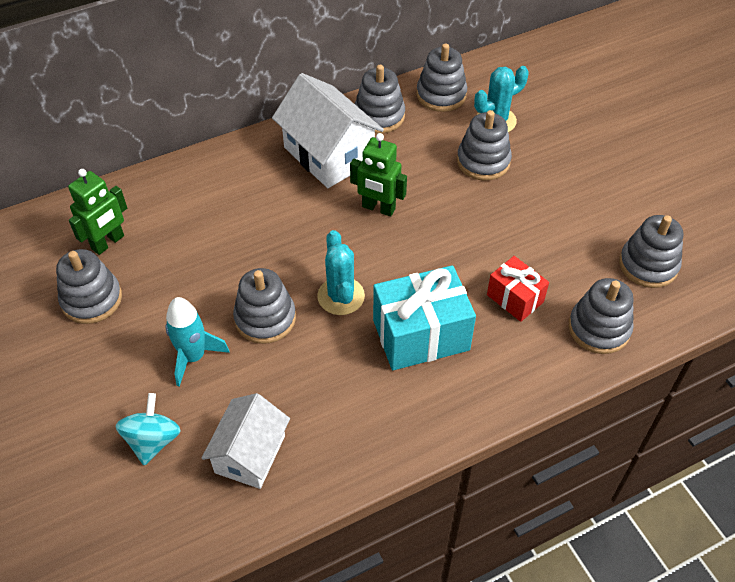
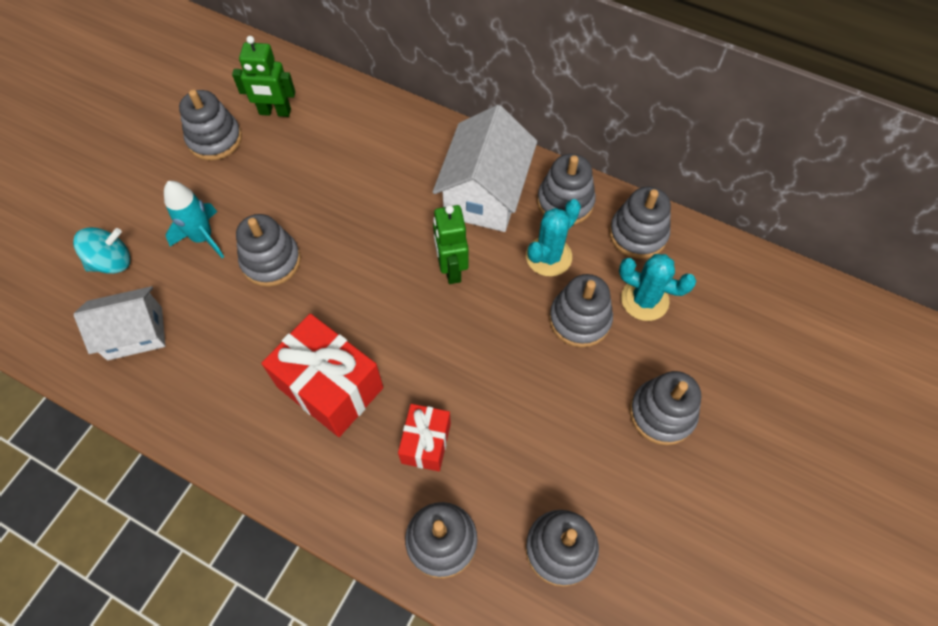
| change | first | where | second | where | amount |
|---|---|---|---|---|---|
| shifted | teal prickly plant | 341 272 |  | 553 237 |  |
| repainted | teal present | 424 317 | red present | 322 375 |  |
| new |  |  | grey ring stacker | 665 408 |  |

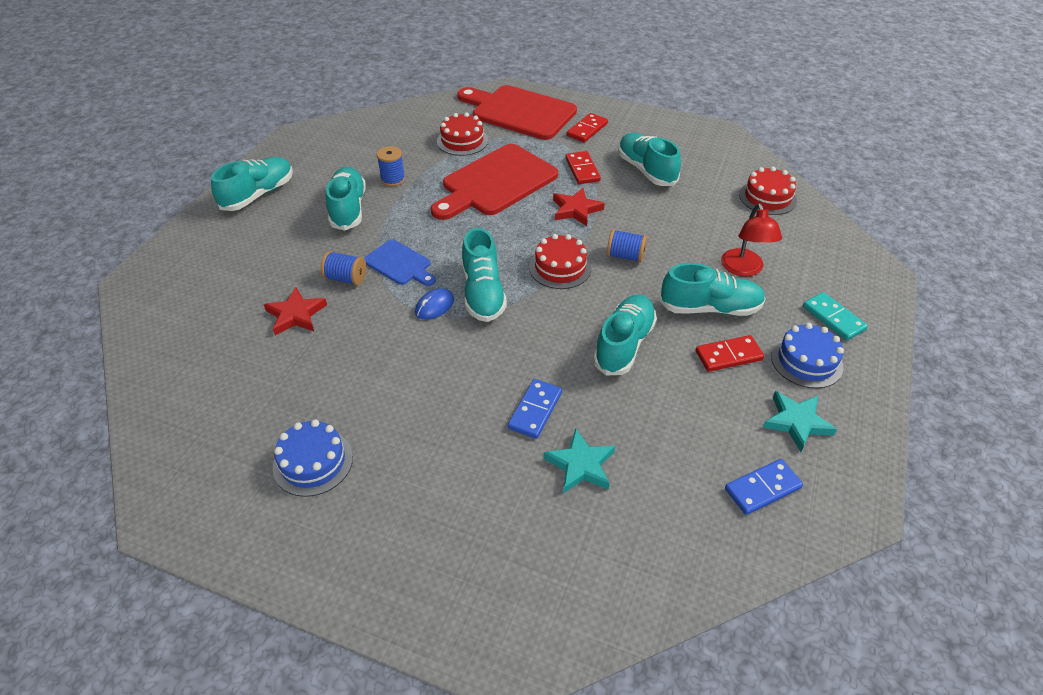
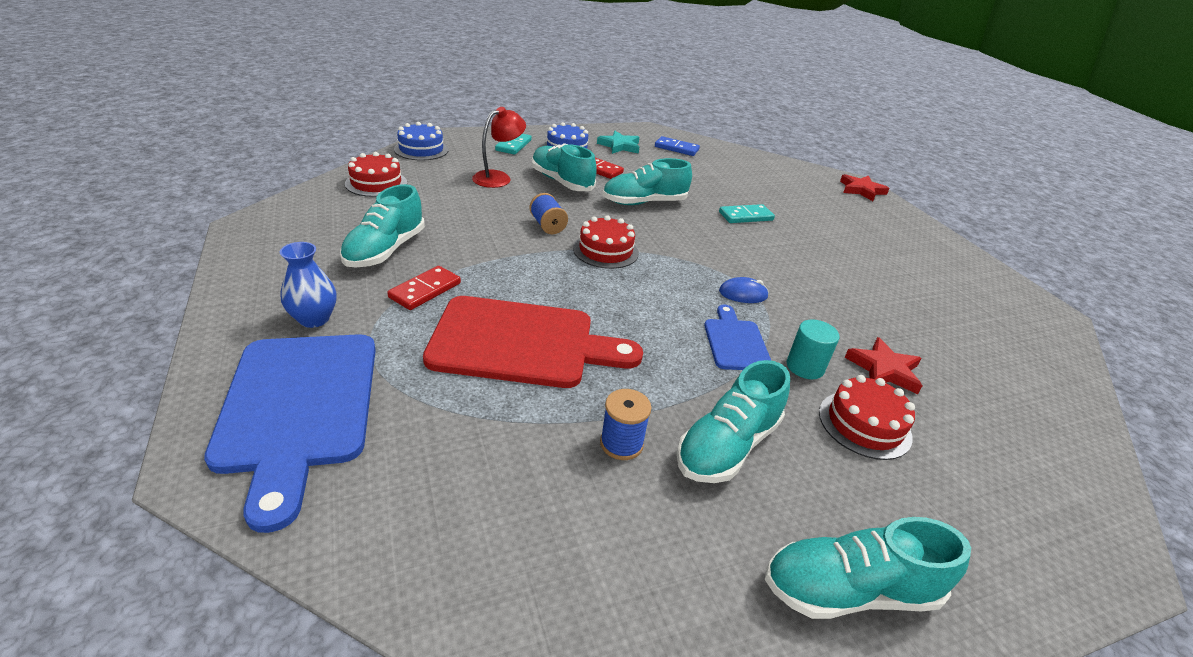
| change | first | where | second | where | amount |
|---|---|---|---|---|---|
| repainted | red cutting board | 517 112 | cobalt cutting board | 290 433 |  |
| shifted | red gateau | 462 134 |  | 867 417 |  |
| swapped | red domino tile | 587 127 | cobalt flower vase | 308 285 |  |
| shifted | red five-pointed star | 579 207 |  | 865 187 |  |
| gone | teal lace-up shoe | 484 275 |  |  |  |
| swapped | cobalt spool | 343 268 | teal solid cylinder | 813 349 |  |
| repainted | cobalt domino tile | 535 409 | teal domino tile | 747 213 |  |
| shifted | cobalt gateau | 313 458 |  | 421 141 |  |
| gone | teal five-pointed star | 579 461 |  |  |  |

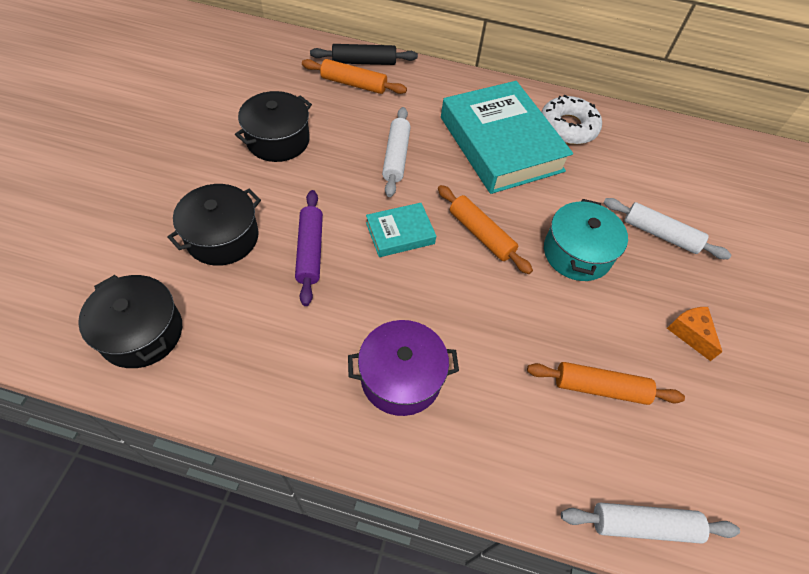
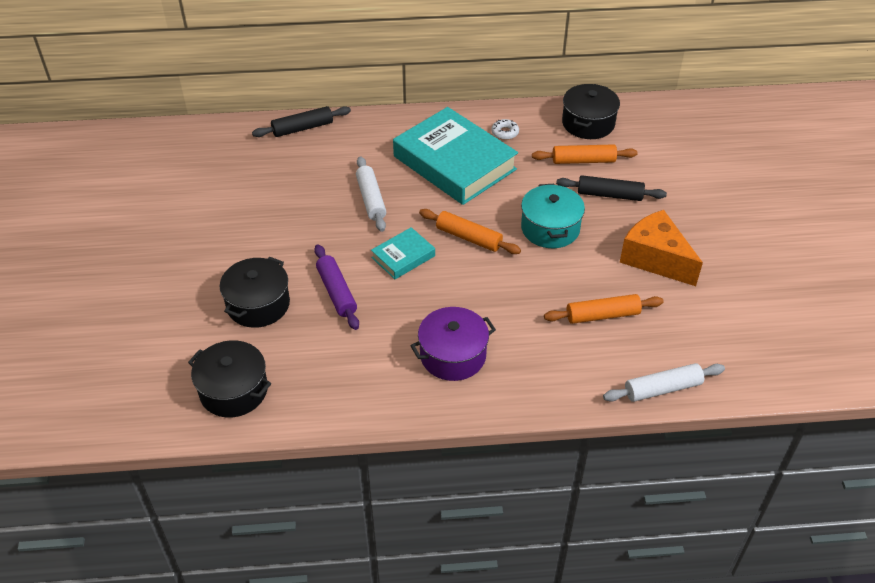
| change | first | where | second | where | amount |
|---|---|---|---|---|---|
| shifted | orange-coloured pastry roller | 354 76 |  | 585 154 |  |
| shifted | black pot | 273 126 |  | 591 111 |  |
| scaled | white donut | 571 120 |  | 505 129 | x0.51 |
| repainted | white pastry roller | 667 228 | black pastry roller | 611 188 |  |
| scaled | orange-coloured piece of cheese | 694 334 |  | 661 248 | x1.95 |

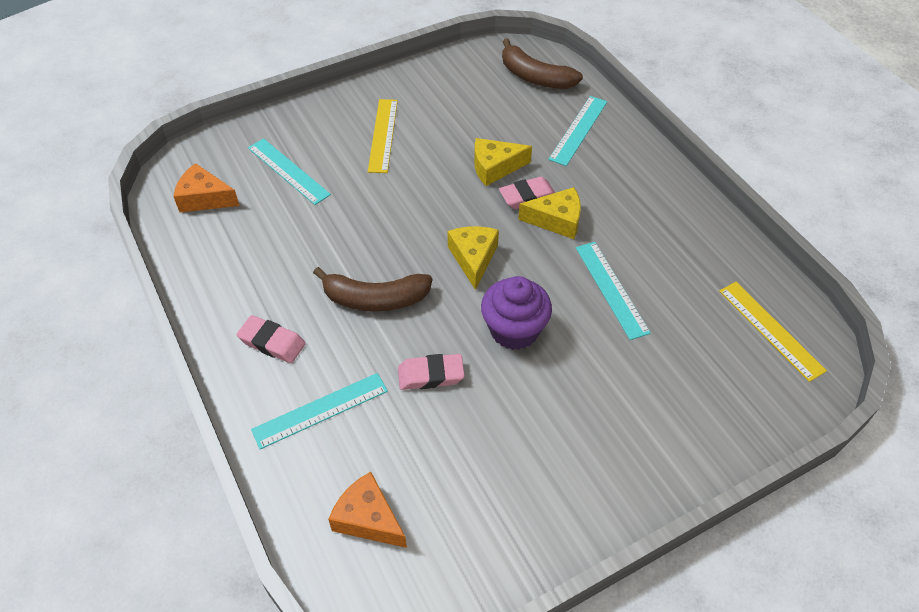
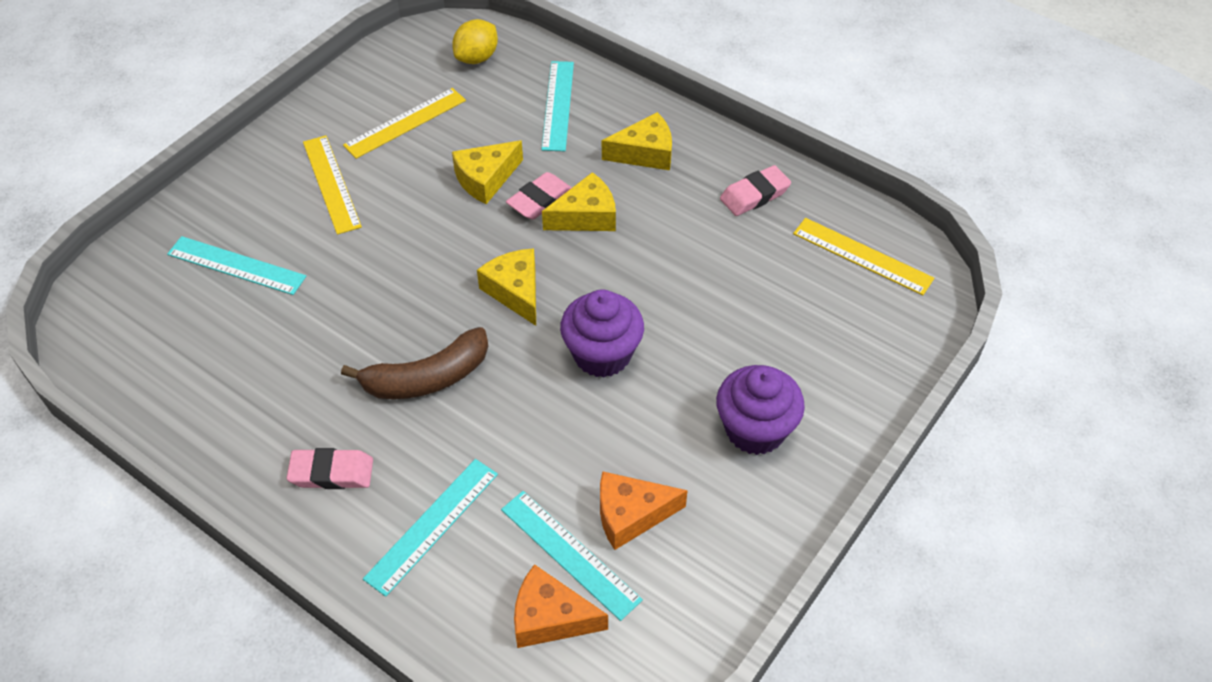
| change | first | where | second | where | amount |
|---|---|---|---|---|---|
| swapped | brown toy banana | 542 63 | bright yellow citrus fruit | 475 41 |  |
| shifted | orange-coloured piece of cheese | 206 188 |  | 644 510 |  |
| shifted | teal measuring stick | 613 291 |  | 572 556 |  |
| shifted | rose-pink gum eraser | 431 372 |  | 755 190 |  |
| new |  |  | bright yellow measuring stick | 404 123 |  |
| new |  |  | bright yellow piece of cheese | 637 141 |  |
| new |  |  | purple fairy cake | 760 410 |  |

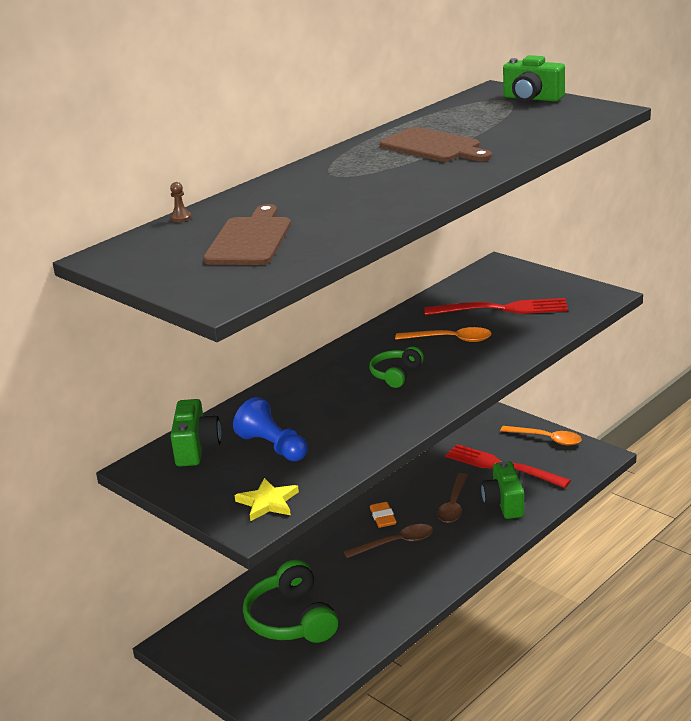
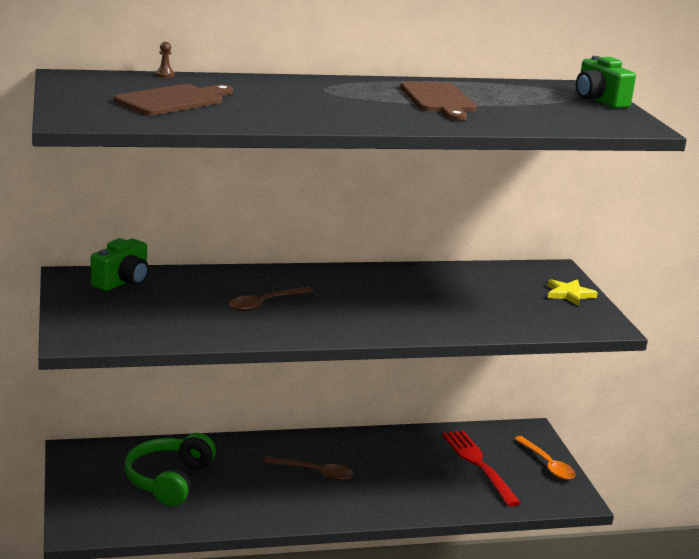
| change | first | where | second | where | amount |
|---|---|---|---|---|---|
| gone | red dinner fork | 496 306 |  |  |  |
| gone | orange-coloured teaspoon | 443 334 |  |  |  |
| gone | emerald headset | 396 367 |  |  |  |
| gone | cobalt game pawn | 270 429 |  |  |  |
| gone | emerald camera | 502 490 |  |  |  |
| shifted | brown teaspoon | 452 498 |  | 271 299 |  |
| shifted | bright yellow five-pointed star | 267 499 |  | 572 292 |  |
| gone | orange-coloured gum eraser | 383 515 |  |  |  |

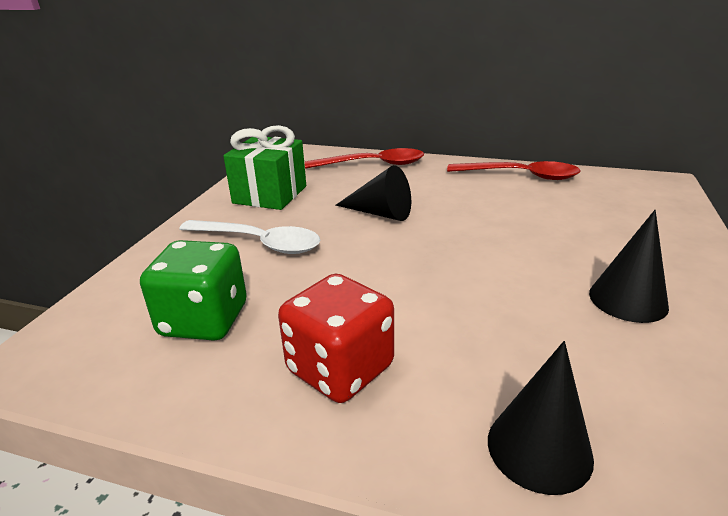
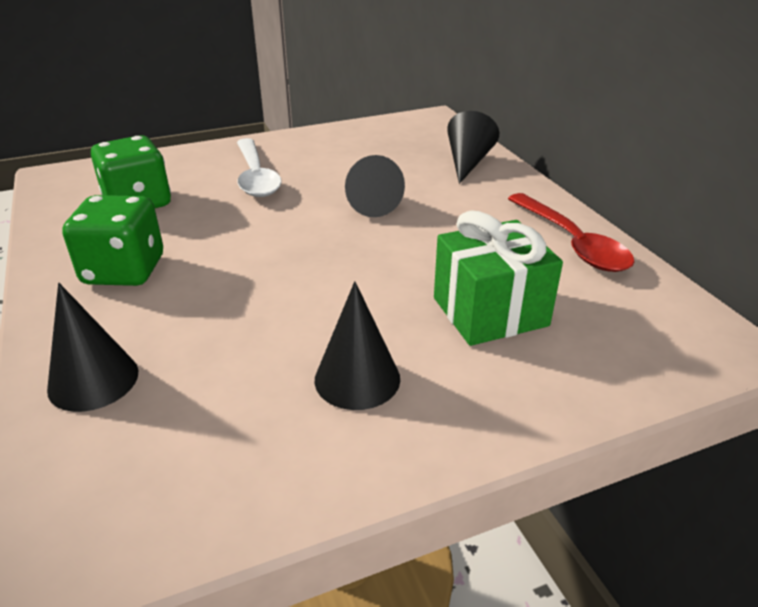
| change | first | where | second | where | amount |
|---|---|---|---|---|---|
| shifted | emerald present | 264 167 |  | 498 278 |  |
| swapped | red teaspoon | 364 158 | black cone | 473 147 |  |
| repainted | red game die | 336 338 | emerald game die | 112 240 |  |

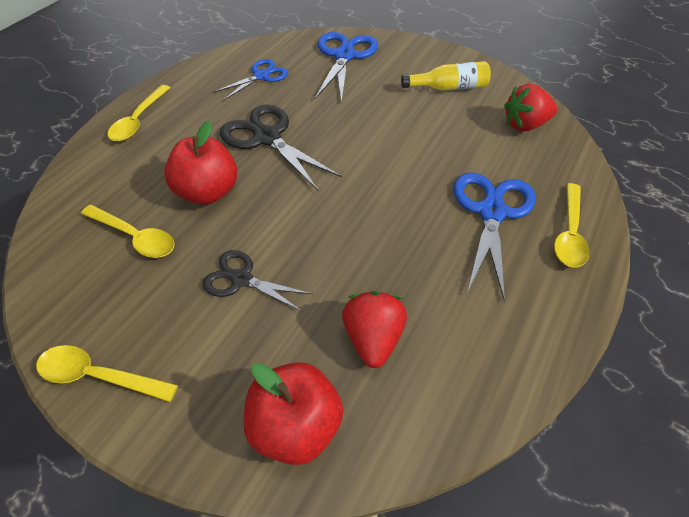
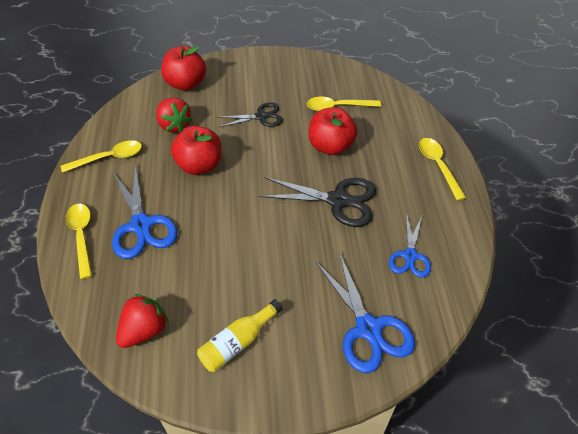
| change | first | where | second | where | amount |
|---|---|---|---|---|---|
| shifted | bright yellow teaspoon | 107 373 |  | 101 156 |  |
| new |  |  | red toy apple | 196 150 |  |

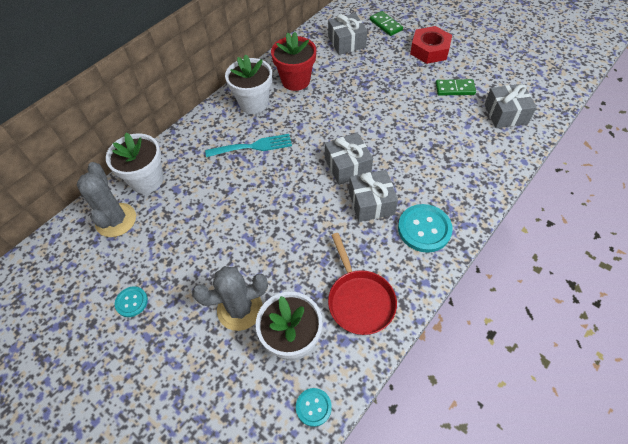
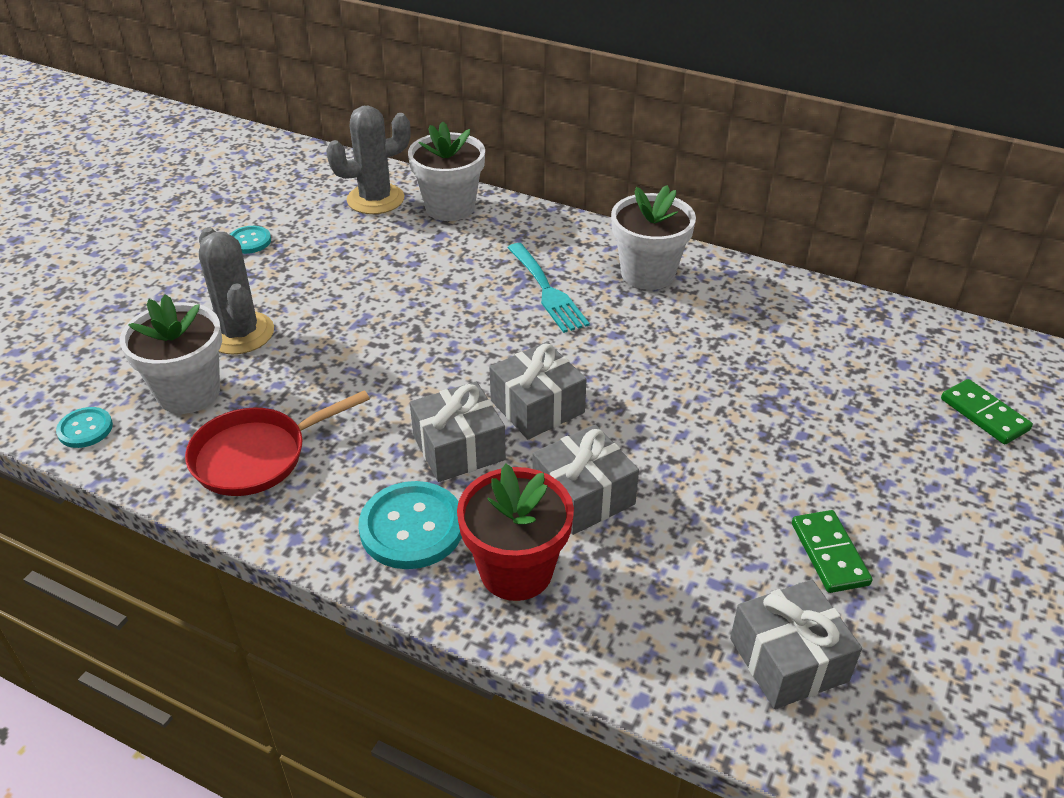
| change | first | where | second | where | amount |
|---|---|---|---|---|---|
| rotated | emerald domino tile | 386 23 |  | 987 412 | 75 degrees counterclockwise |
| shifted | grey present | 347 34 |  | 586 480 |  |
| gone | red nut | 431 45 |  |  |  |
| shifted | red potted plant | 293 61 |  | 515 532 |  |

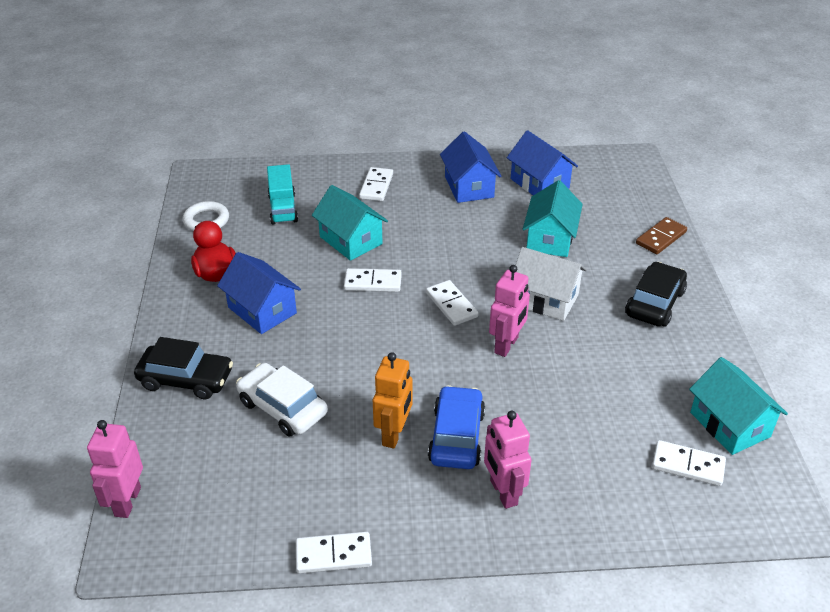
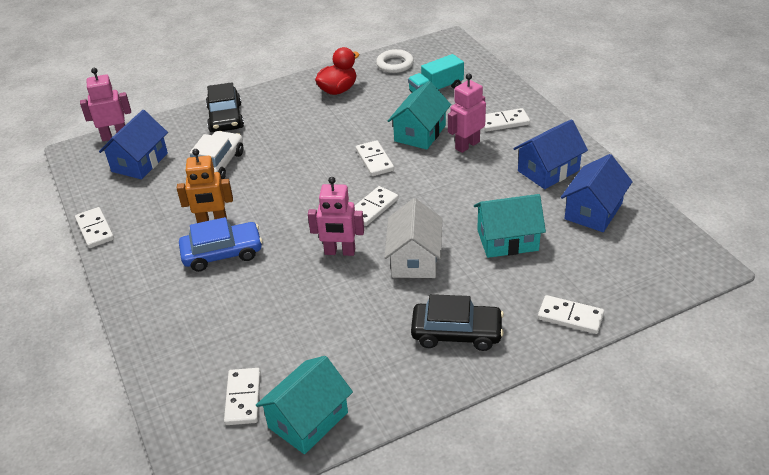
| change | first | where | second | where | amount |
|---|---|---|---|---|---|
| repainted | brown domino tile | 661 235 | white domino tile | 571 314 |  |
| shifted | cobalt toy house | 259 293 |  | 133 144 |  |
| shifted | rose-pink toy robot | 508 460 |  | 467 113 |  |

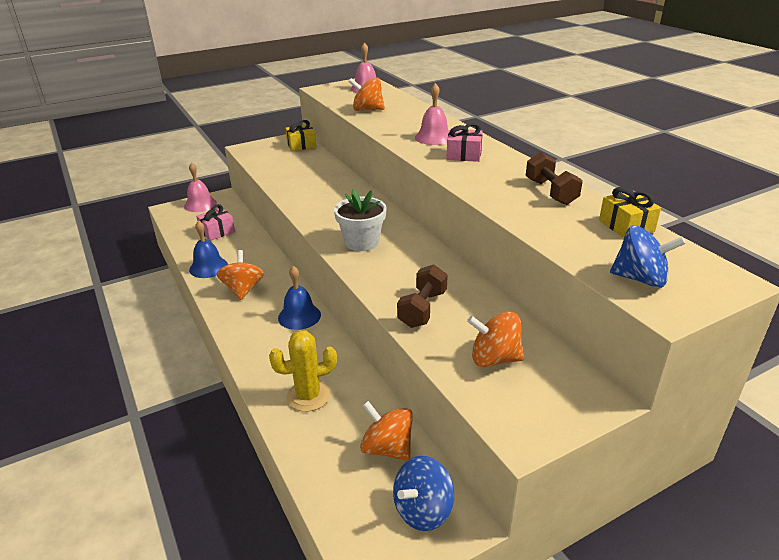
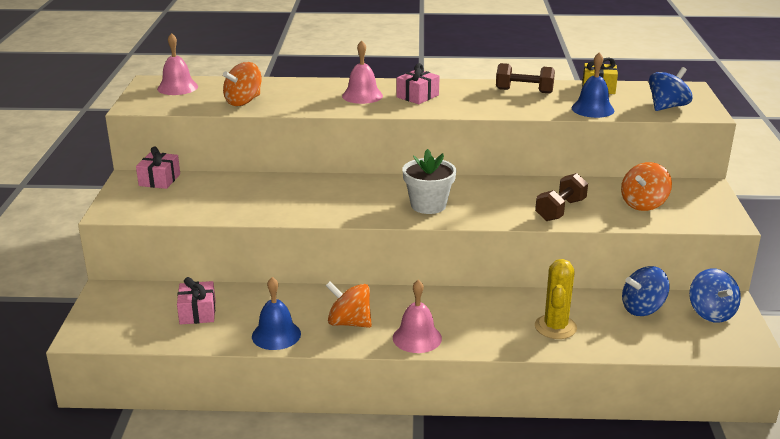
| change | first | where | second | where | amount |
|---|---|---|---|---|---|
| repainted | bright yellow present | 300 135 | rose-pink present | 158 167 |  |
| shifted | rose-pink school bell | 200 187 |  | 417 316 |  |
| rotated | brown hand weight | 422 296 |  | 561 197 | 75 degrees clockwise |
| shifted | cobalt school bell | 299 298 |  | 593 85 |  |
| repainted | orange-coloured whirligig | 386 431 | cobalt whirligig | 646 291 |  |

